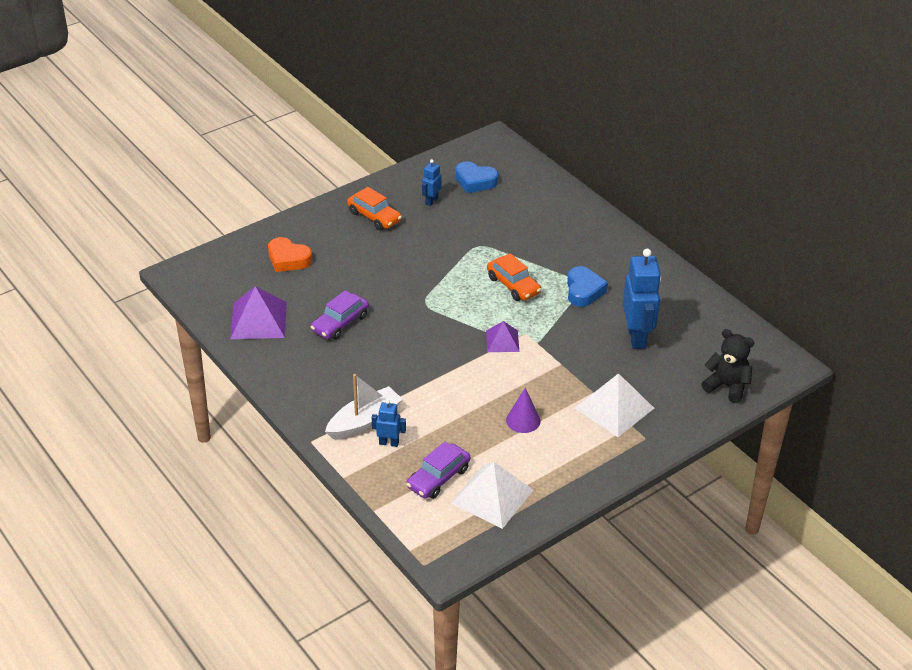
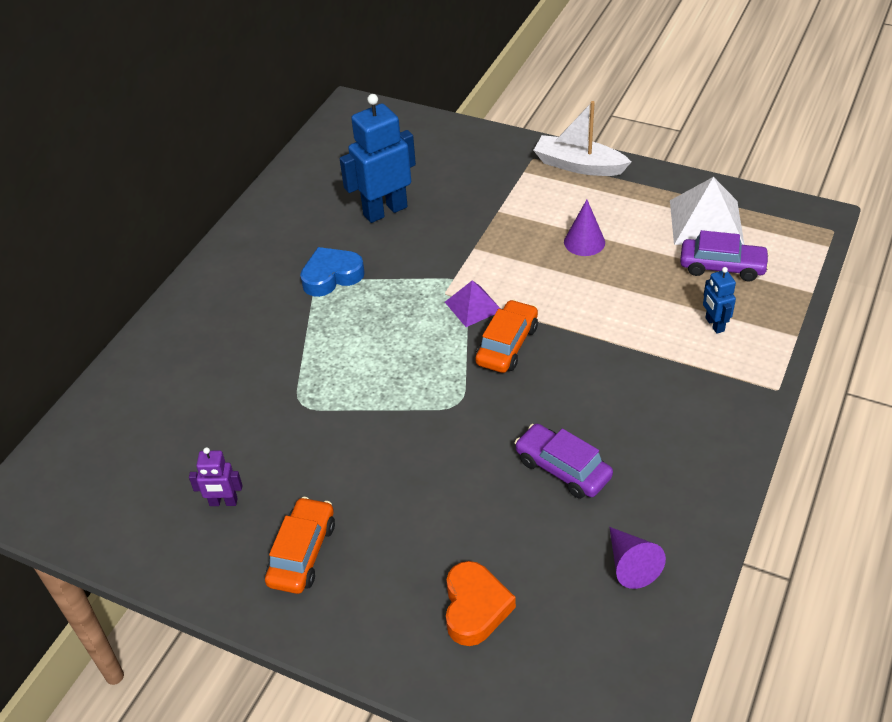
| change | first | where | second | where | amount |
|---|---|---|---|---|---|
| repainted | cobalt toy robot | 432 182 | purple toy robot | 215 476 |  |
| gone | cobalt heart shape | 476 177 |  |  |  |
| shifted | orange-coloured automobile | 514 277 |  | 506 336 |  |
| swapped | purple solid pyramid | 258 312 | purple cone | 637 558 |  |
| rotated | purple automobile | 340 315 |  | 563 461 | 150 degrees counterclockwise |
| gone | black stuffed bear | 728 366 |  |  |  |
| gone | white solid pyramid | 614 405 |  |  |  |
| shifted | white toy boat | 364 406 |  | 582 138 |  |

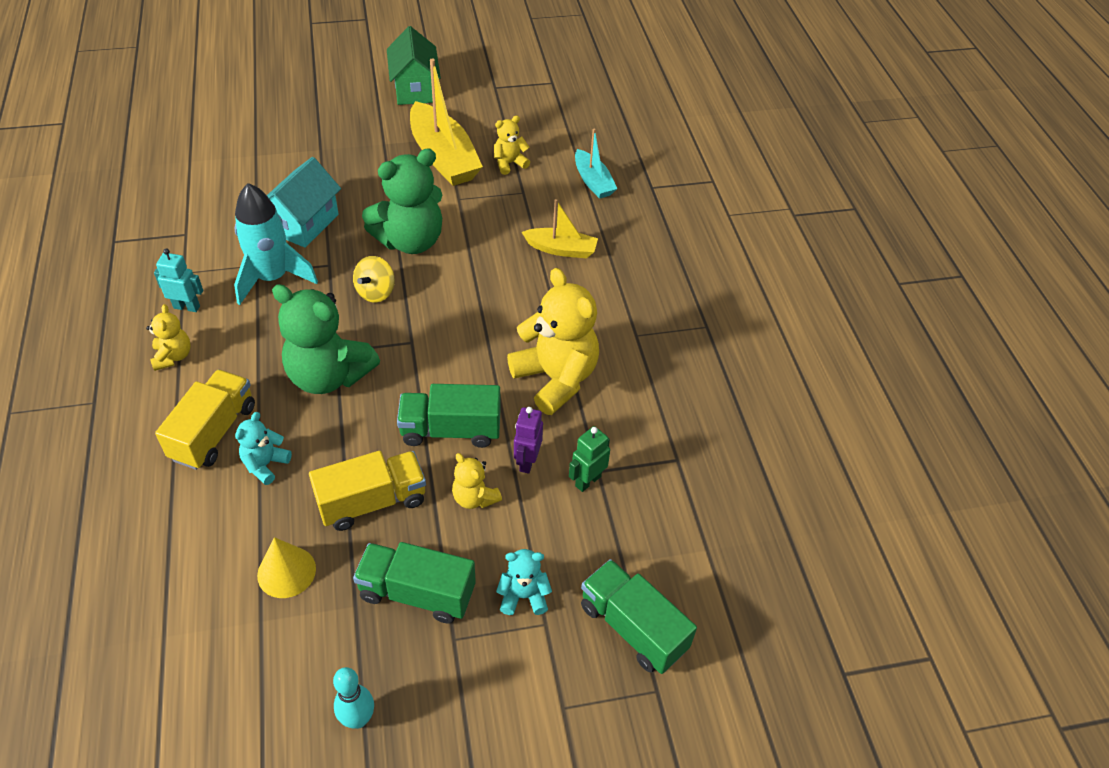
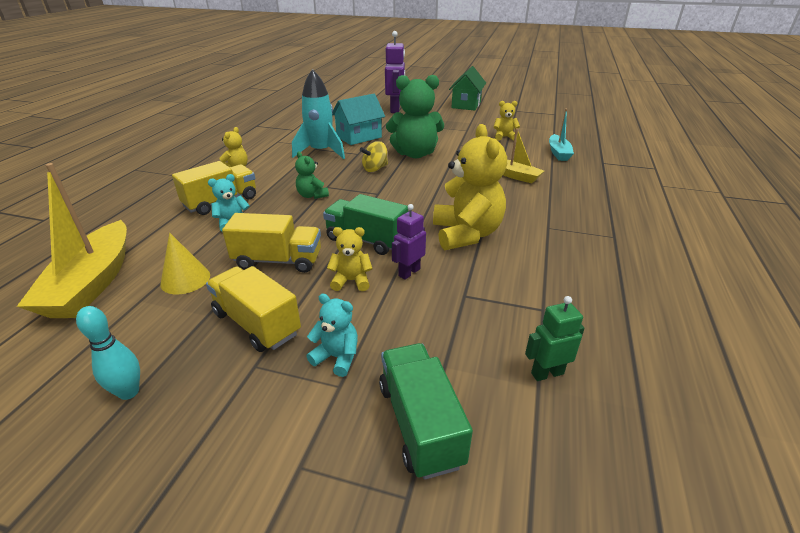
| change | first | where | second | where | amount |
|---|---|---|---|---|---|
| shifted | bright yellow toy boat | 446 122 |  | 72 240 |  |
| gone | teal toy robot | 178 280 |  |  |  |
| scaled | emerald stuffed bear | 326 339 |  | 312 175 | x0.49 |
| shifted | emerald toy robot | 589 459 |  | 555 338 |  |
| rotated | bright yellow stuffed bear | 477 481 |  | 350 259 | 105 degrees clockwise |
| repainted | emerald lorry | 414 583 | bright yellow lorry | 253 309 |  |
| new |  |  | purple toy robot | 395 72 |  |

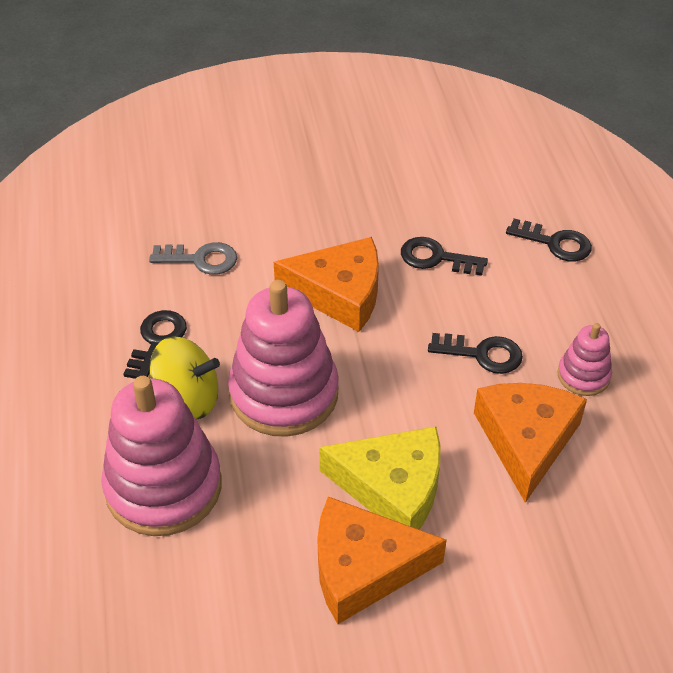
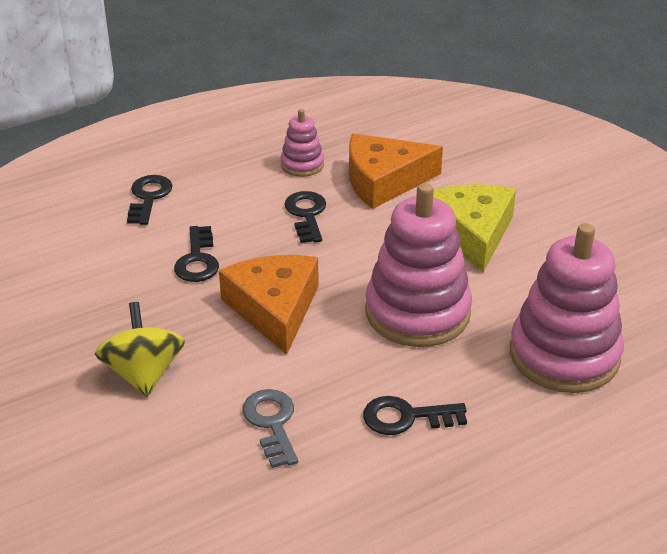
| change | first | where | second | where | amount |
|---|---|---|---|---|---|
| shifted | bright yellow whirligig | 185 377 |  | 140 349 |  |
| gone | orange-coloured piece of cheese | 382 560 |  |  |  |

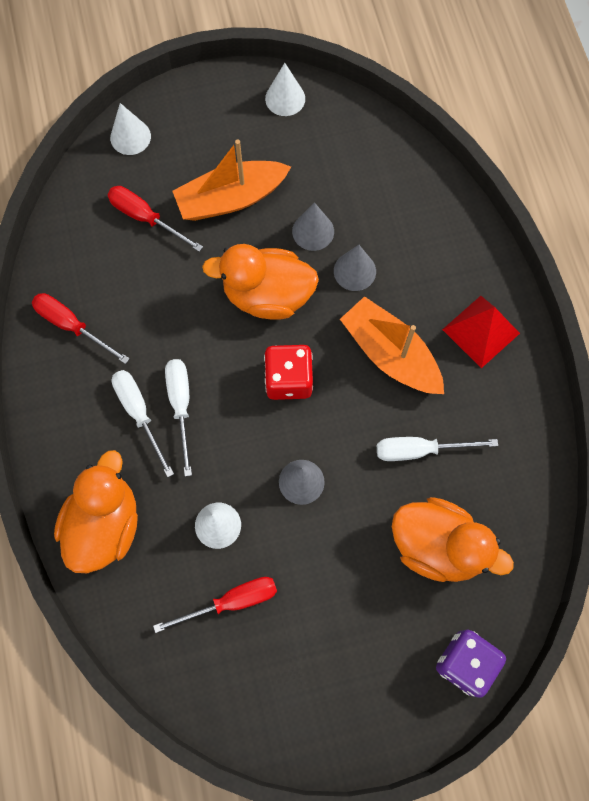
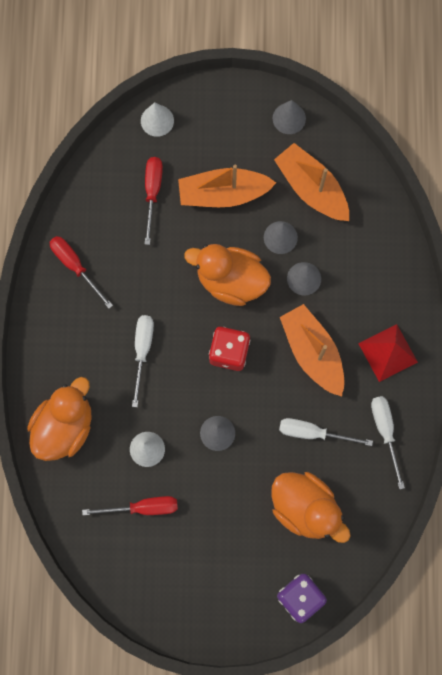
| change | first | where | second | where | amount |
|---|---|---|---|---|---|
| repainted | white cone | 285 89 | grey cone | 289 117 |  |
| rotated | red hand screwdriver | 155 219 |  | 154 201 | 45 degrees clockwise |
| shifted | white hand screwdriver | 143 423 |  | 388 442 |  |
| new |  |  | orange-coloured toy boat | 311 182 |  |

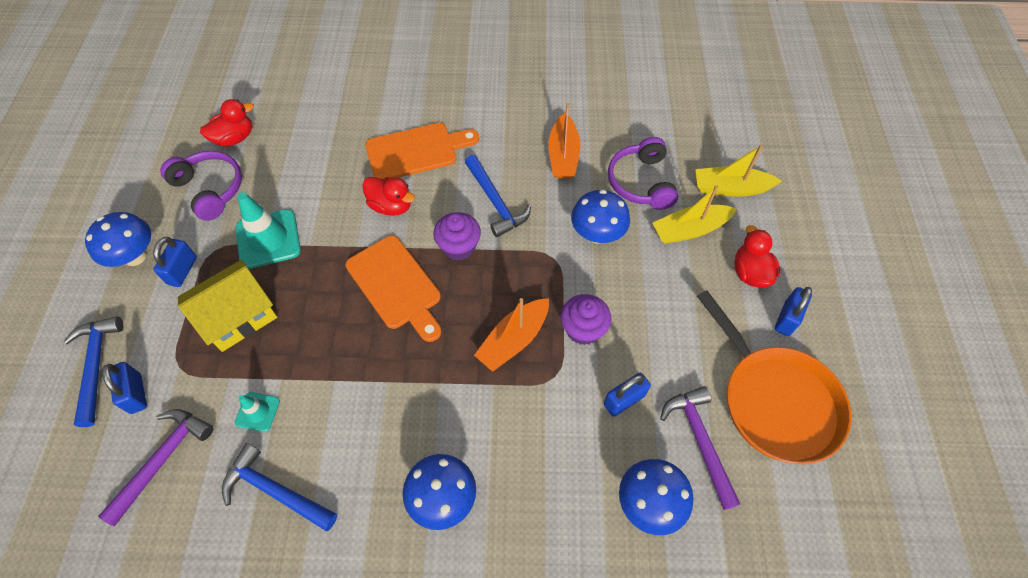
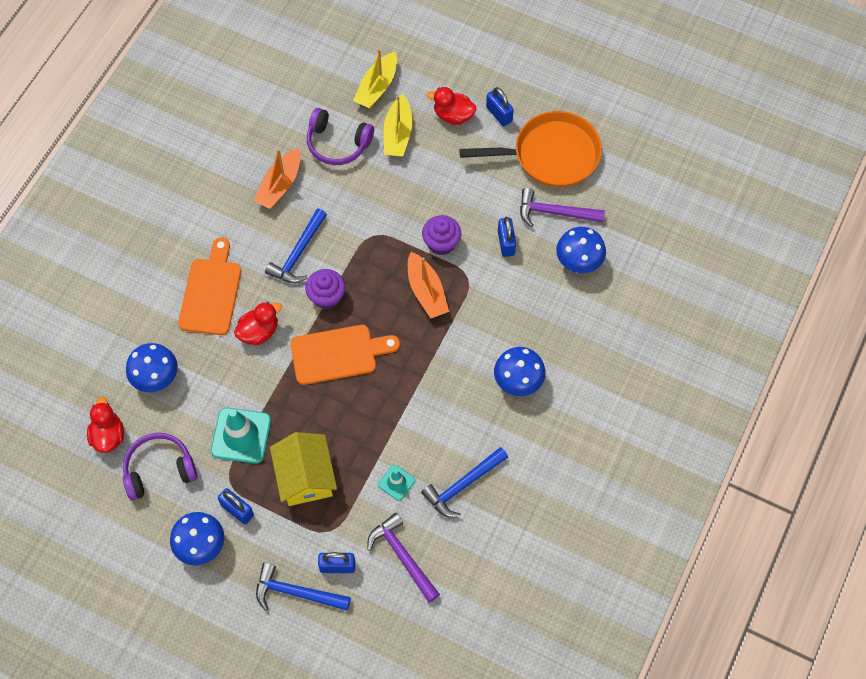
| change | first | where | second | where | amount |
|---|---|---|---|---|---|
| rotated | orange-coloured toy boat | 564 141 |  | 277 178 | 90 degrees clockwise |
| rotated | cobalt hammer | 498 196 |  | 296 246 | 120 degrees clockwise |
| shifted | cobalt fungus | 600 216 |  | 152 367 |  |

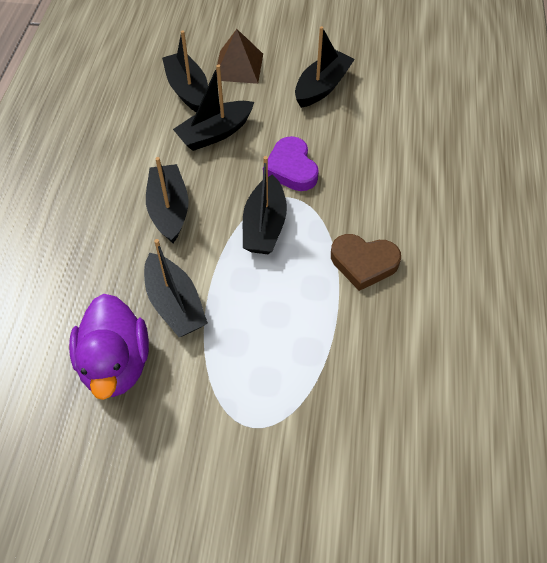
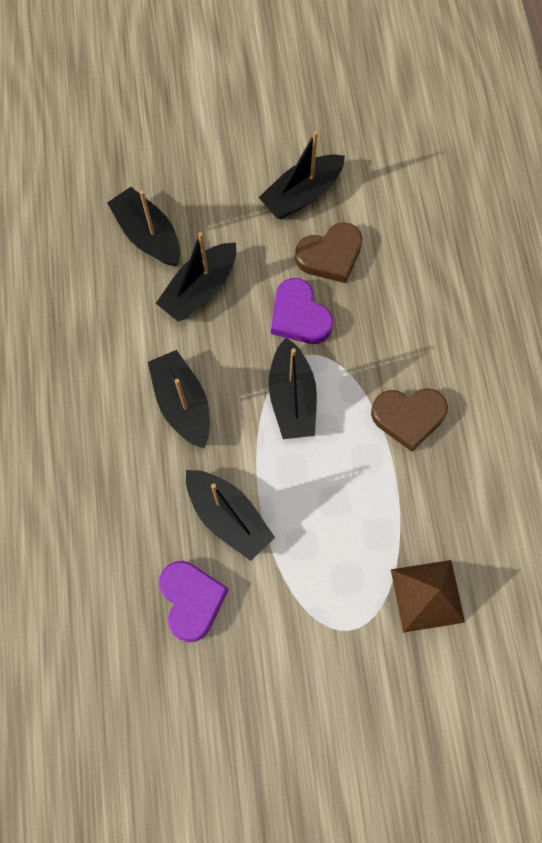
| change | first | where | second | where | amount |
|---|---|---|---|---|---|
| rotated | black toy boat | 325 67 |  | 302 175 | 150 degrees counterclockwise |
| shifted | brown solid pyramid | 239 56 |  | 428 596 |  |
| swapped | purple rubber duck | 109 347 | purple heart shape | 194 601 |  |
| new |  |  | brown heart shape | 328 252 |  |

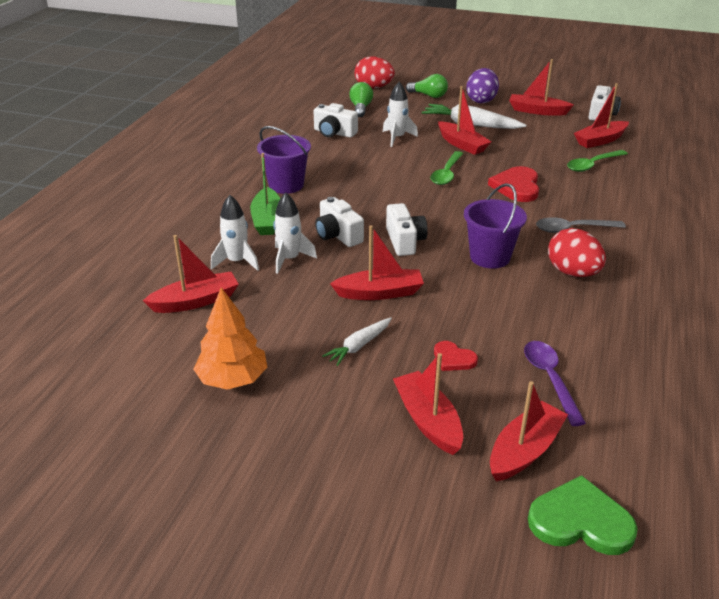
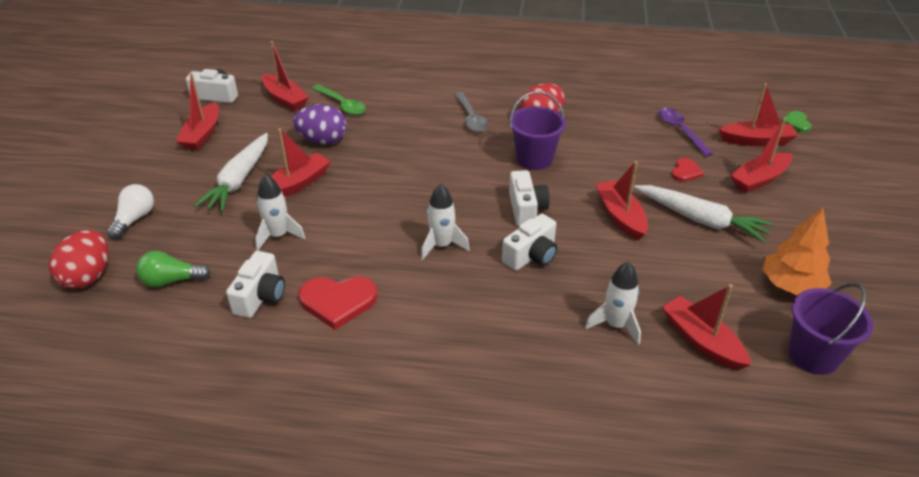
| change | first | where | second | where | amount |
|---|---|---|---|---|---|
| shifted | purple toy egg | 482 85 |  | 320 124 |  |
| repainted | emerald bulb | 427 86 | white bulb | 130 211 |  |
| shifted | purple bucket | 284 160 |  | 831 329 |  |
| gone | emerald teaspoon | 447 168 |  |  |  |
| gone | emerald toy boat | 265 194 |  |  |  |
| shifted | red heart shape | 513 184 |  | 338 303 |  |
| shifted | white toy rocket | 295 233 |  | 445 222 |  |
| rotated | white camera | 407 229 |  | 529 198 | 105 degrees clockwise |
| scaled | white carrot | 357 341 |  | 704 214 | x1.77 |
| rotated | purple teaspoon | 555 383 |  | 685 132 | 90 degrees clockwise |
| rotated | red toy boat | 529 431 |  | 758 114 | 150 degrees clockwise |
| scaled | emerald heart shape | 583 515 |  | 796 122 | x0.56 |

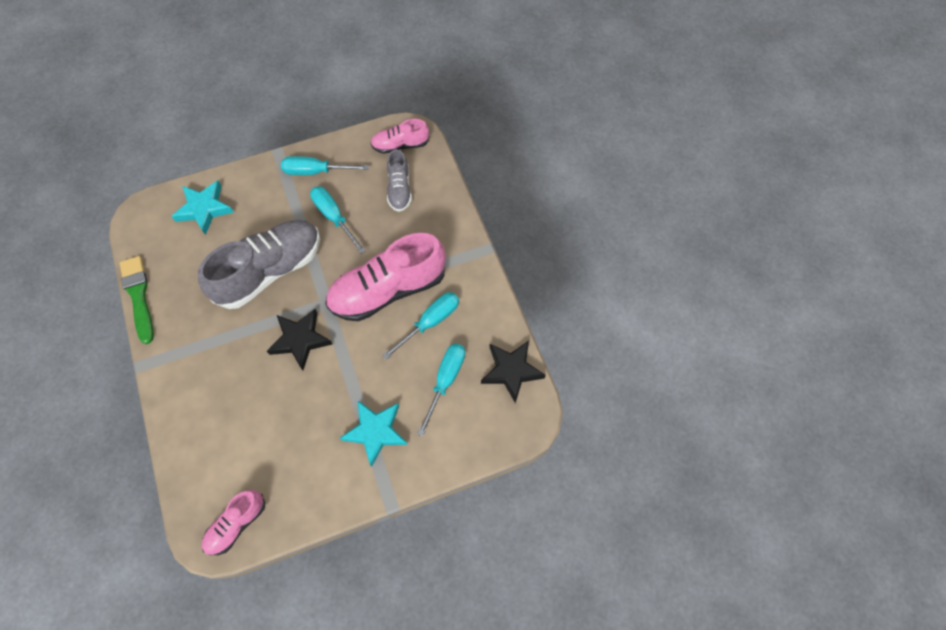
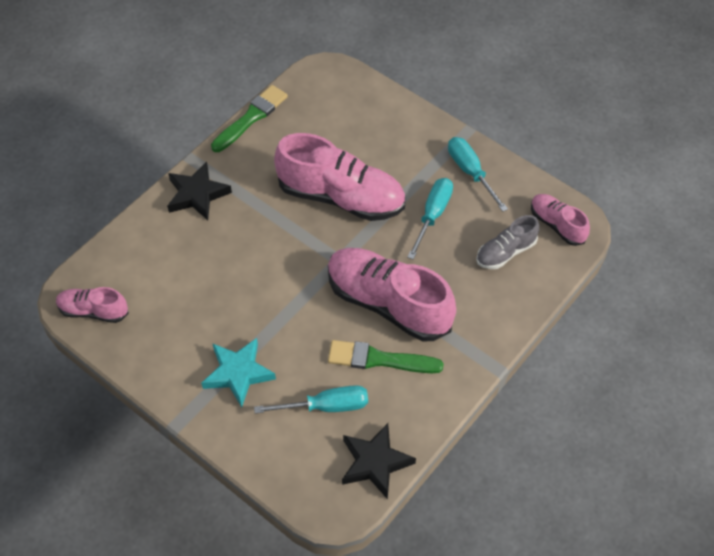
| change | first | where | second | where | amount |
|---|---|---|---|---|---|
| gone | teal five-pointed star | 202 207 |  |  |  |
| repainted | grey lace-up shoe | 259 264 | rose-pink lace-up shoe | 339 177 |  |
| swapped | teal hand screwdriver | 420 326 | emerald paint brush | 386 356 |  |
| shifted | black five-pointed star | 299 339 |  | 199 191 |  |

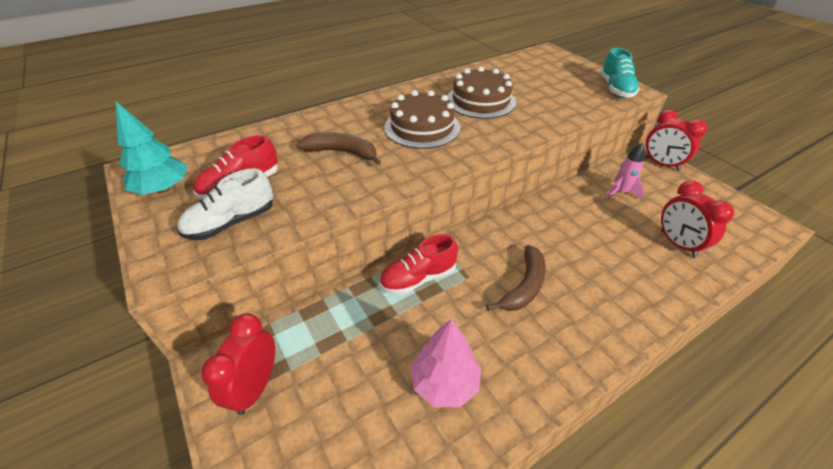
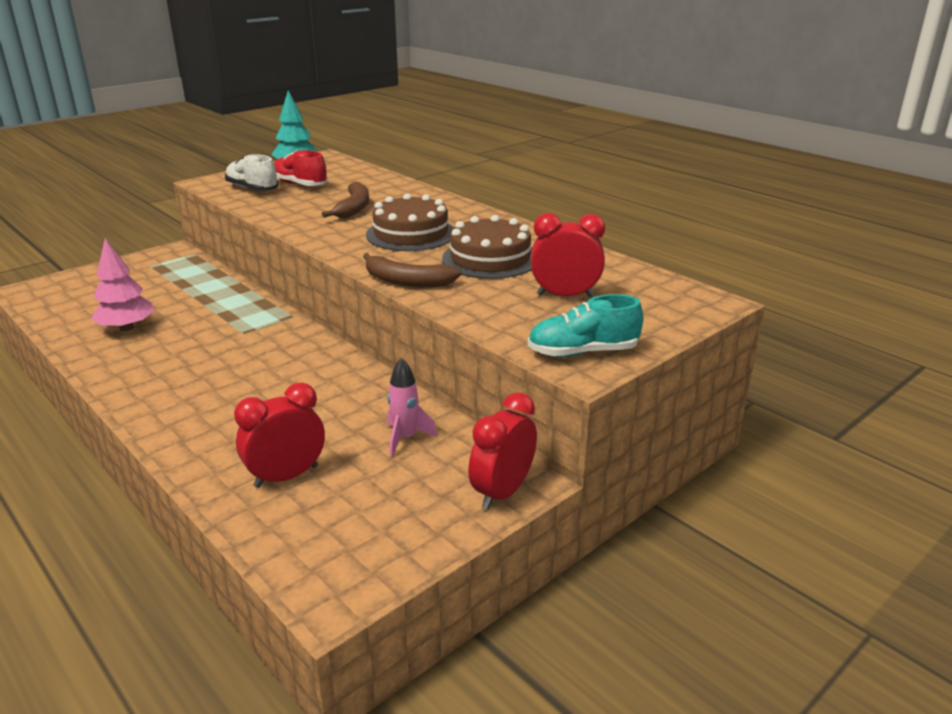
| change | first | where | second | where | amount |
|---|---|---|---|---|---|
| gone | red lace-up shoe | 418 264 |  |  |  |
| shifted | brown toy banana | 516 278 |  | 412 270 |  |
| shifted | red clock | 238 364 |  | 568 255 |  |

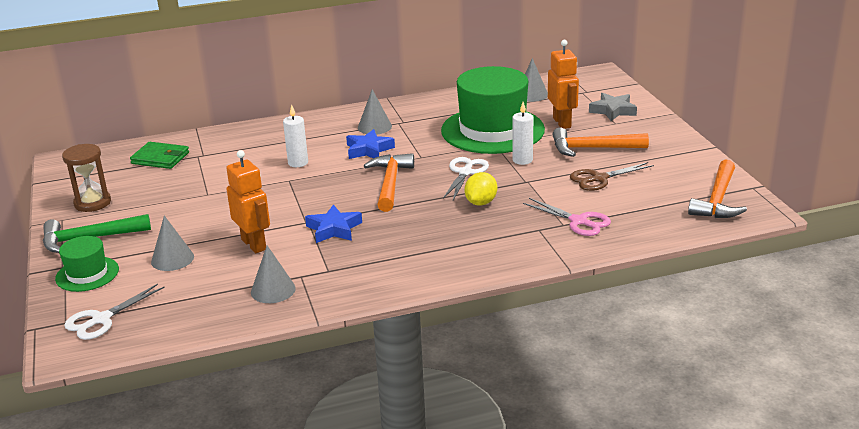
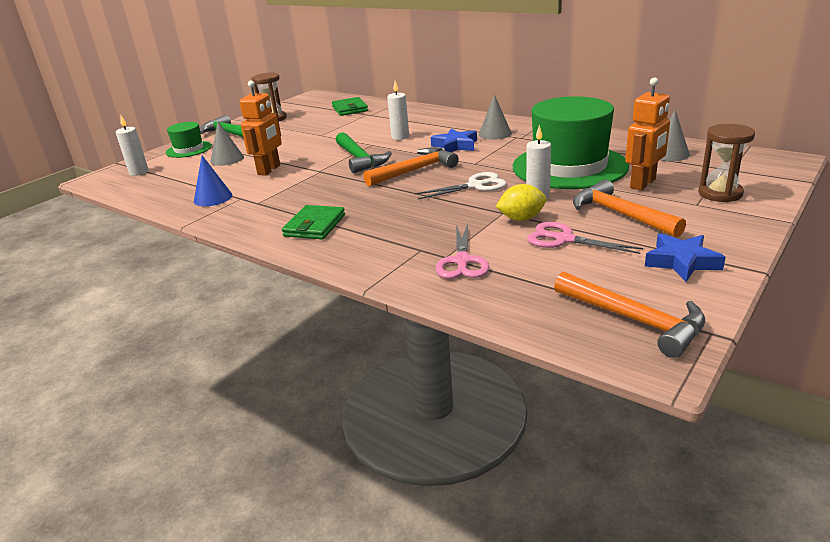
| change | first | where | second | where | amount |
|---|---|---|---|---|---|
| swapped | grey five-pointed star | 613 107 | brown sand timer | 726 163 |  |
| rotated | orange-coloured hammer | 717 189 |  | 629 315 | 120 degrees counterclockwise |
| repainted | brown shears | 612 176 | rose-pink shears | 585 238 |  |
| shifted | bright yellow citrus fruit | 481 189 |  | 521 202 |  |
| shifted | cobalt five-pointed star | 333 223 |  | 685 257 |  |
| repainted | grey cone | 273 274 | cobalt cone | 213 180 |  |
| swapped | white shears | 114 312 | white pillar candle | 132 145 |  |
| new |  |  | emerald hammer | 364 152 |  |
| new |  |  | emerald wallet | 313 222 |  |

